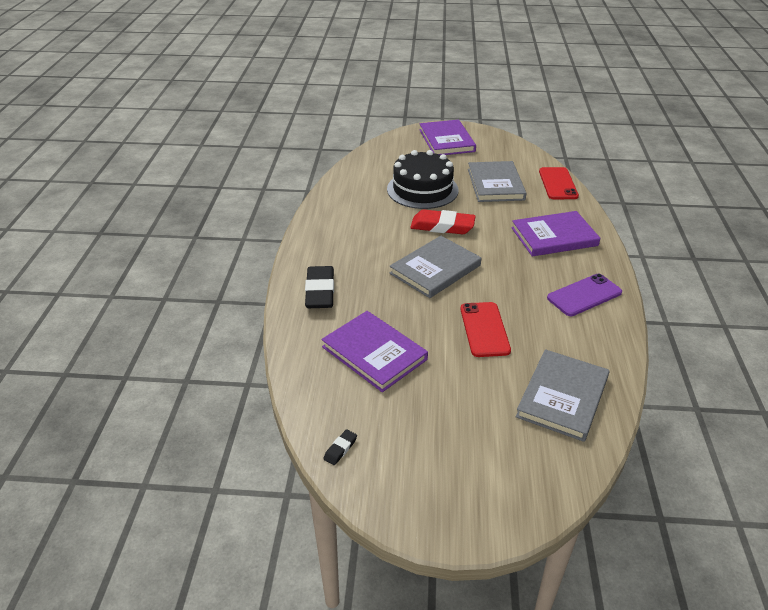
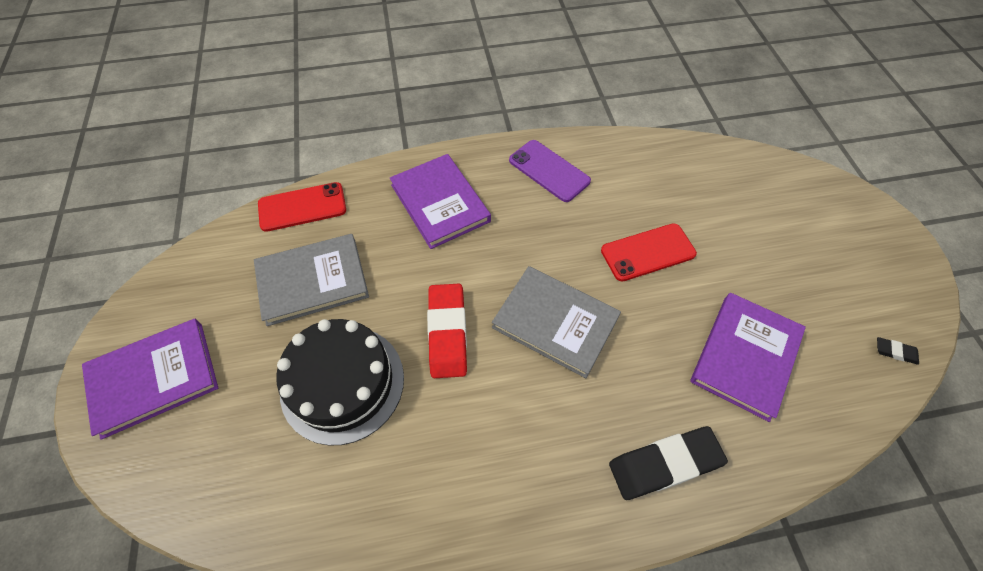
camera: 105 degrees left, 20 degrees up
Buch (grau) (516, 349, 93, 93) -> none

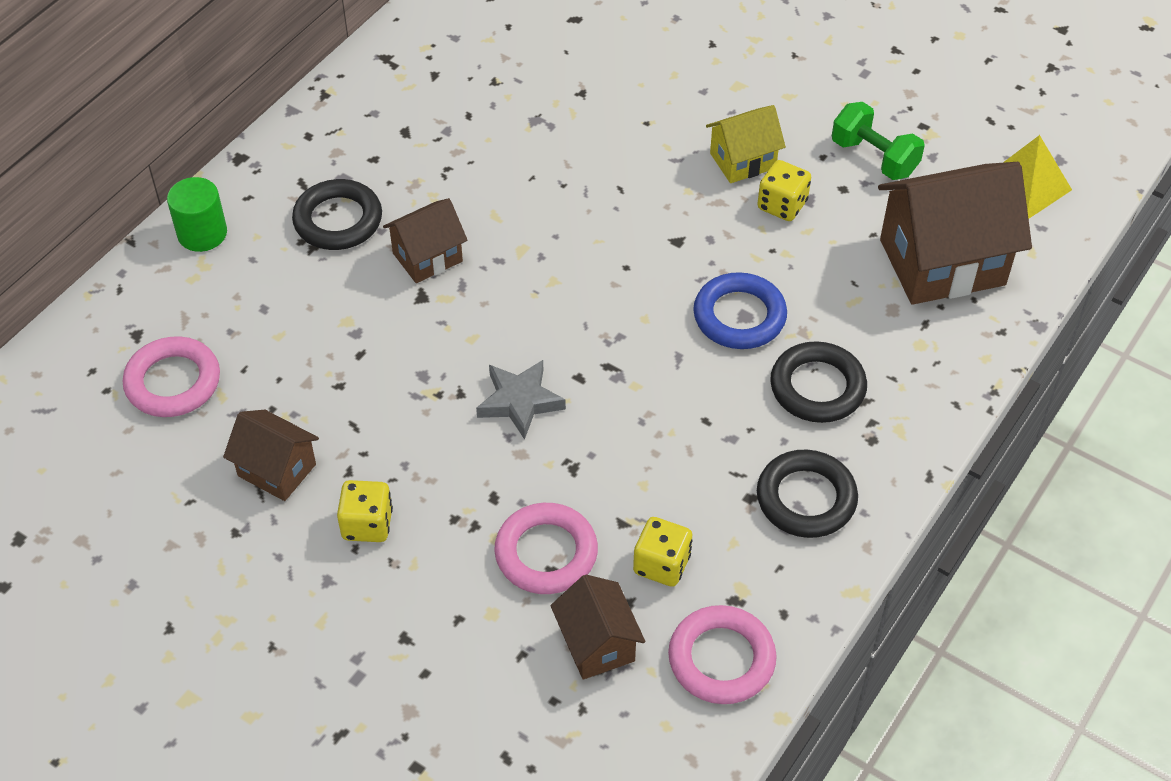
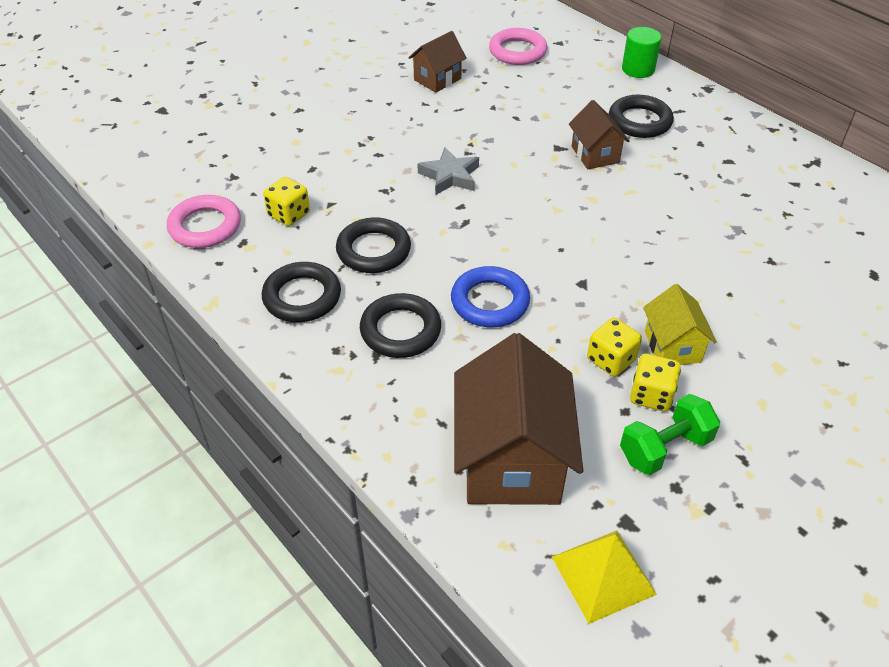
camera: 105 degrees right, 5 degrees down
Spielwürfel (gelb) (337, 480, 56, 62) -> Spielwürfel (gelb) (630, 354, 51, 57), move
Ring (rosa) (494, 503, 104, 91) -> none
Haus (braun) (550, 575, 95, 104) -> none
none -> Ring (schwarz) (336, 217, 75, 56)

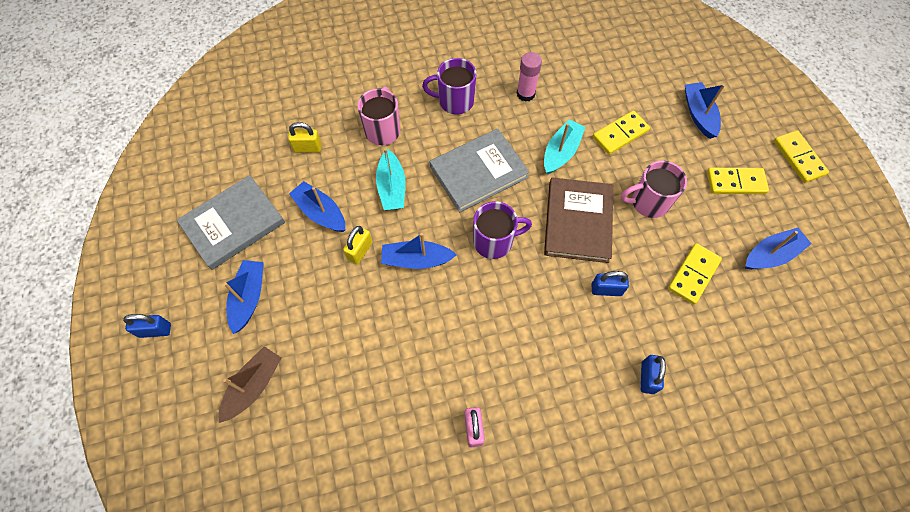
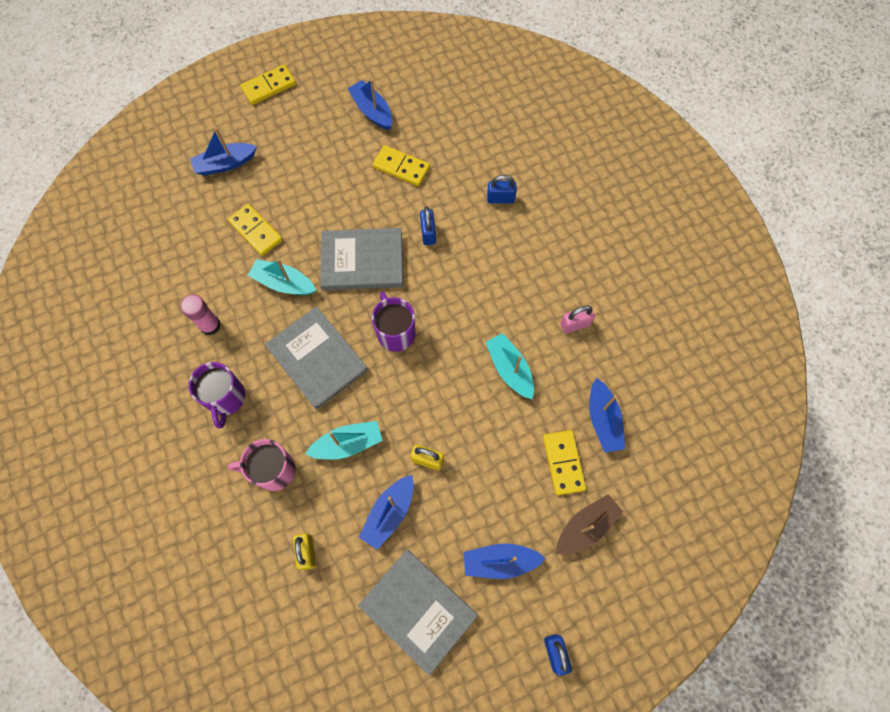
camera: 100 degrees left, 5 degrees up
Boot (braun) (218, 346, 63, 77) -> Boot (braun) (556, 494, 67, 61), 120 degrees clockwise
Boot (blau) (381, 233, 76, 36) -> Boot (blau) (589, 378, 36, 75), move
Buch (braun) (544, 177, 69, 86) -> Buch (grau) (320, 228, 83, 62)
Tasse (rosa) (621, 160, 66, 58) -> none
Dominostein (gelb) (707, 168, 62, 26) -> Dominostein (gelb) (543, 430, 43, 65), move
none -> Boot (türkis) (486, 333, 48, 66)

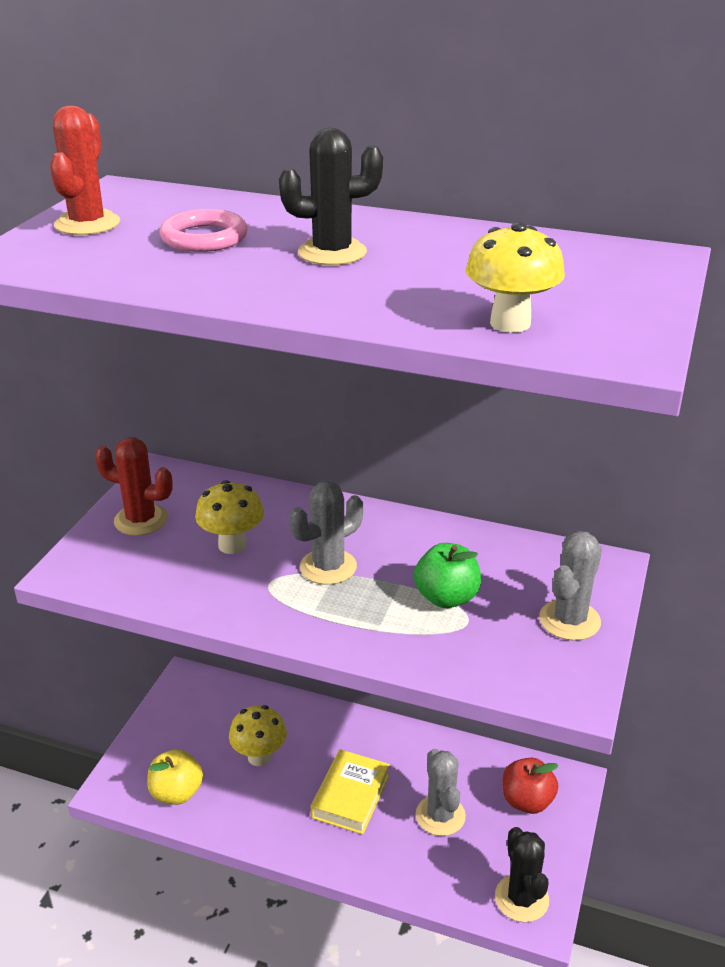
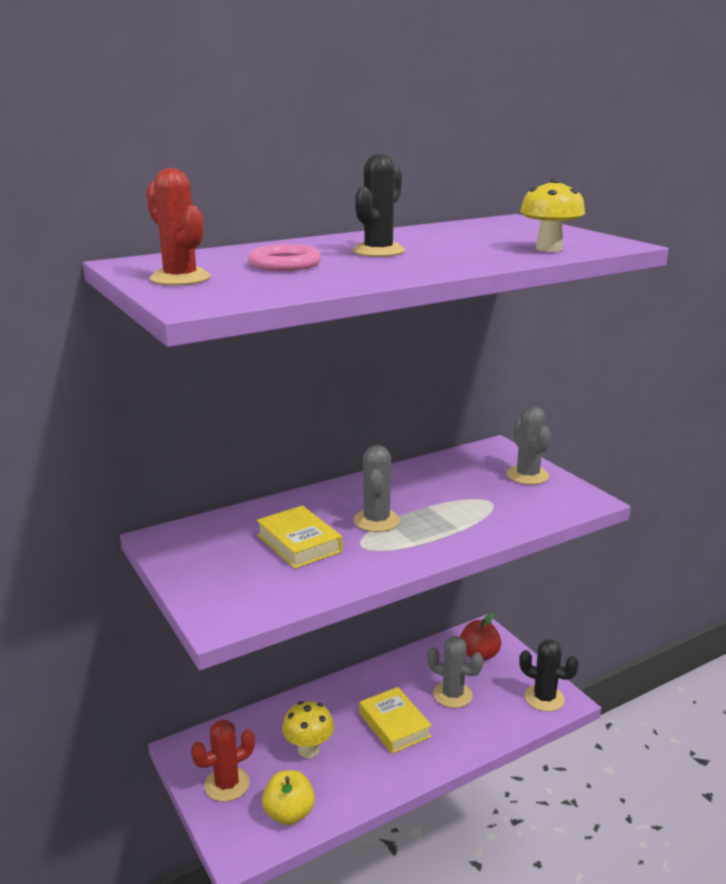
camera: 50 degrees left, 10 degrees down
Kaktus (rot) (95, 437, 78, 99) -> Kaktus (rot) (191, 720, 64, 82), move
Pilz (gelb) (195, 480, 69, 74) -> Buch (gelb) (256, 505, 86, 64)
Apfel (grün) (414, 543, 67, 65) -> none

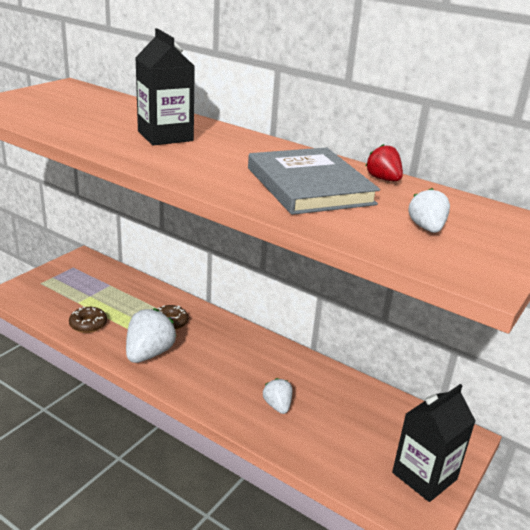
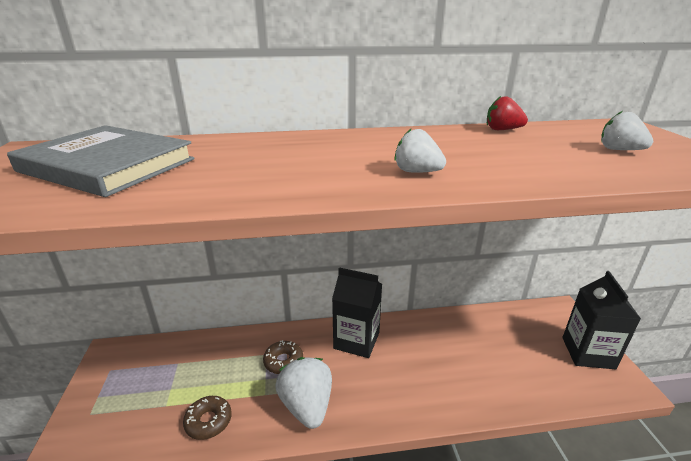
camera: 40 degrees left, 0 degrees up
Getränkekarton (schwarz) (135, 28, 60, 117) -> Getränkekarton (schwarz) (332, 267, 50, 91), move
Buch (grau) (248, 147, 132, 68) -> Buch (grau) (7, 125, 187, 72), move
Erdbeere (weiß) (263, 378, 30, 36) -> Erdbeere (weiß) (394, 128, 52, 45), move

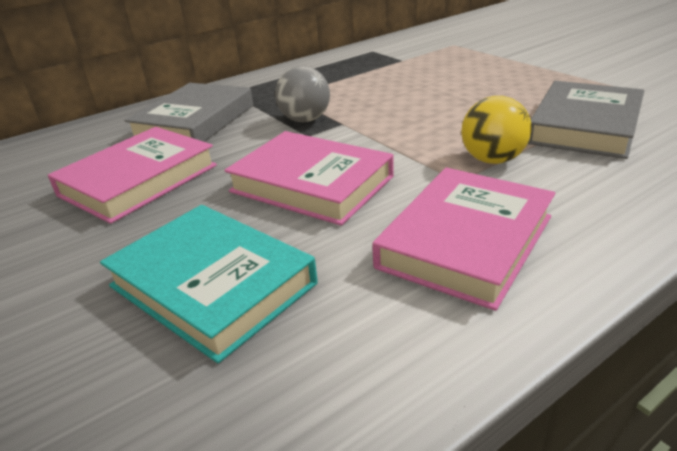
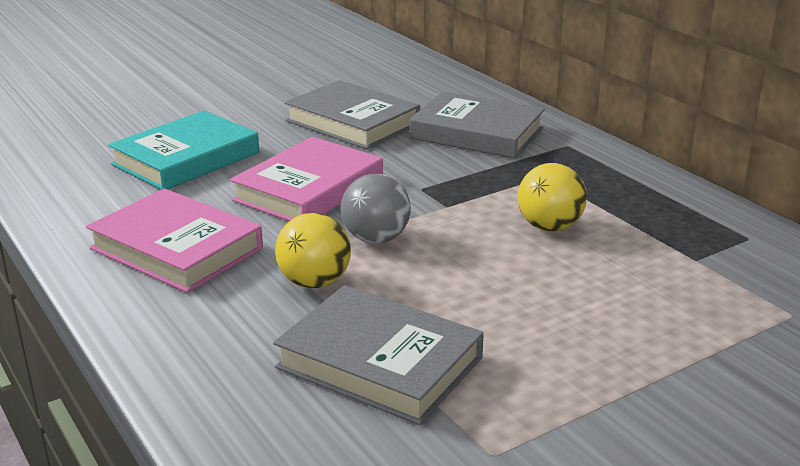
camera: 90 degrees right, 5 degrees down
Buch (rosa) (48, 127, 169, 97) -> Buch (grau) (285, 80, 135, 69)
Ball (grau) (275, 66, 55, 56) -> Ball (grau) (341, 174, 70, 70), move
none -> Ball (gelb) (518, 163, 69, 68)

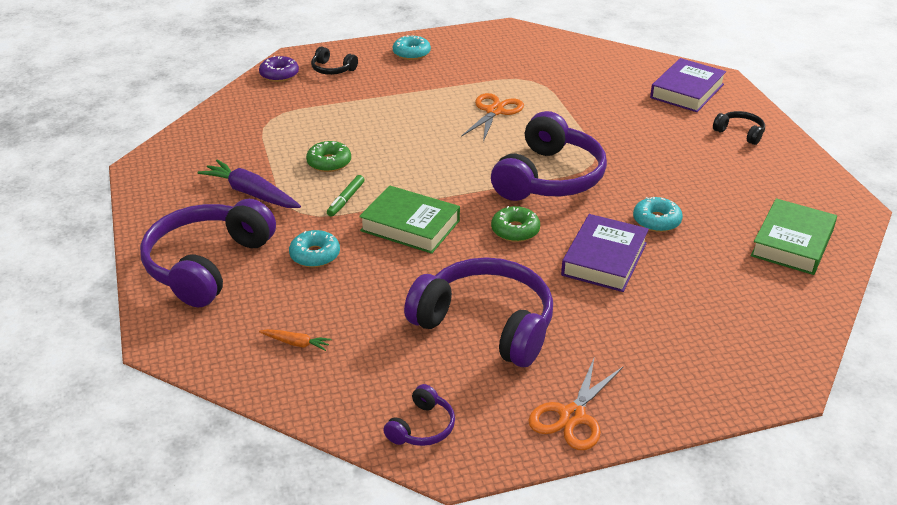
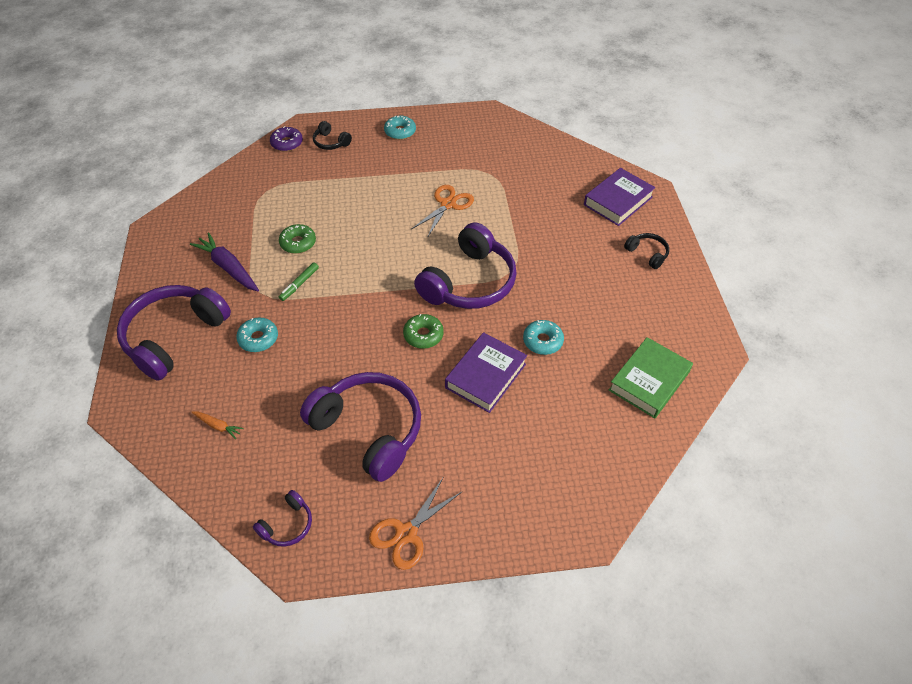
camera: 10 degrees right, 15 degrees up
Buch (grün) (359, 185, 101, 69) -> none

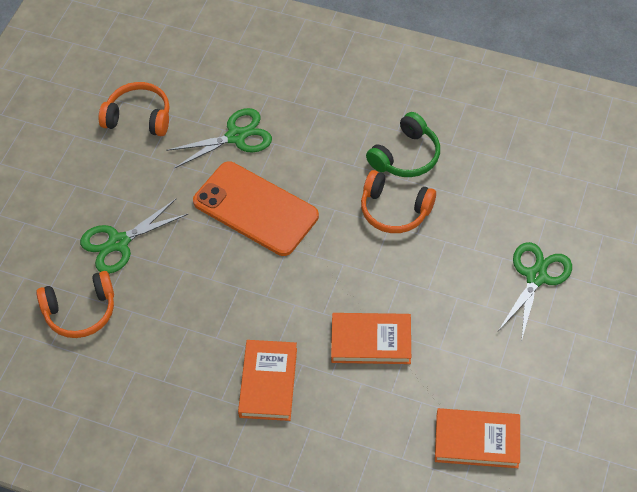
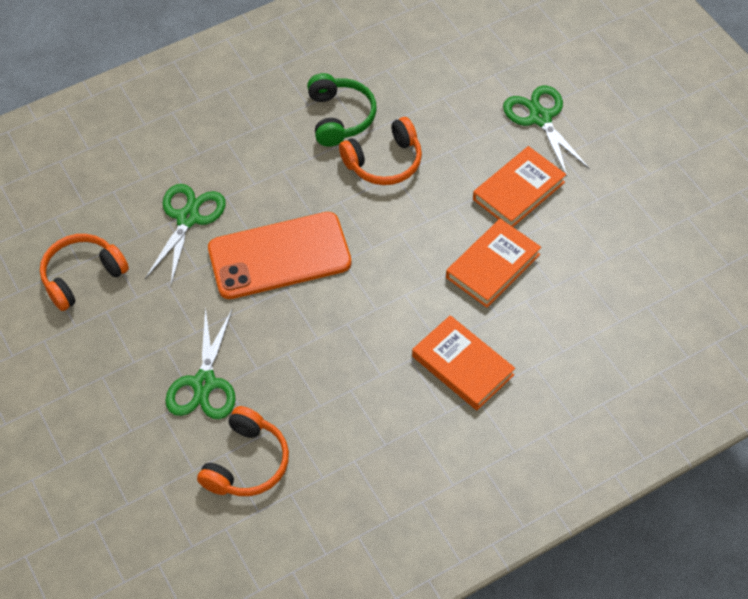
camera: 50 degrees left, 0 degrees up
Buch (orange) (435, 408, 85, 60) -> Buch (orange) (473, 146, 93, 81), move

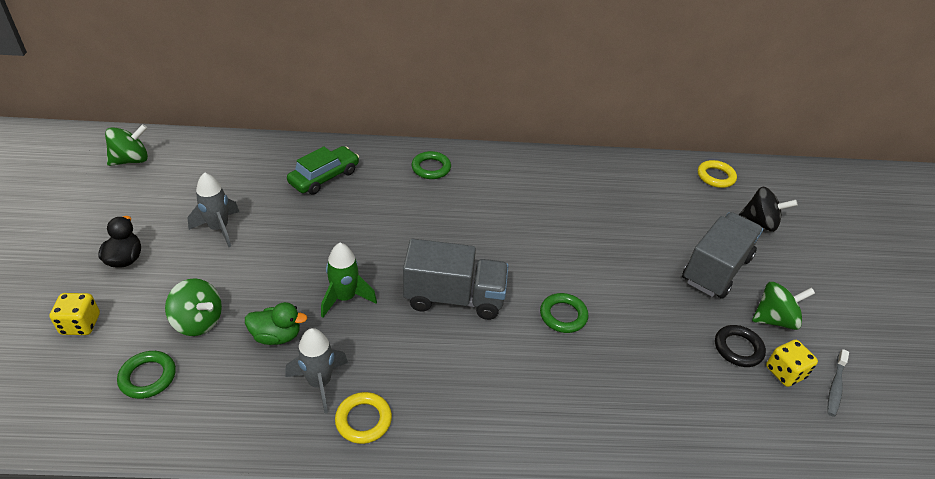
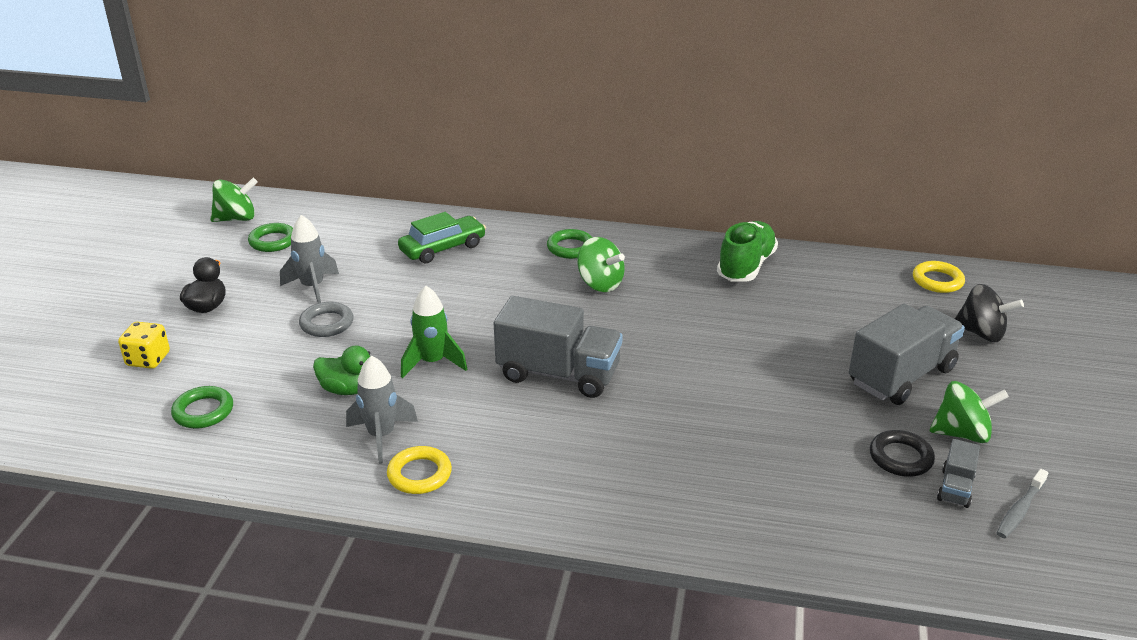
camera: 15 degrees right, 10 degrees down
Kreisel (grün) (165, 278, 57, 58) -> Kreisel (grün) (577, 237, 48, 55), move
Ring (grün) (540, 293, 48, 40) -> Ring (grün) (248, 223, 45, 29), move
Spielwürfel (gelb) (766, 340, 52, 47) -> Lastwagen (grau) (937, 439, 43, 69)
none -> Ring (grau) (299, 302, 54, 35)
none -> Schuh (grün) (717, 221, 61, 61)

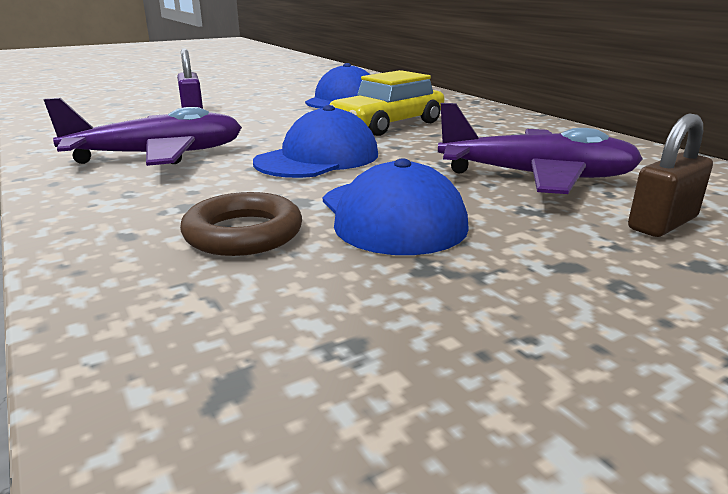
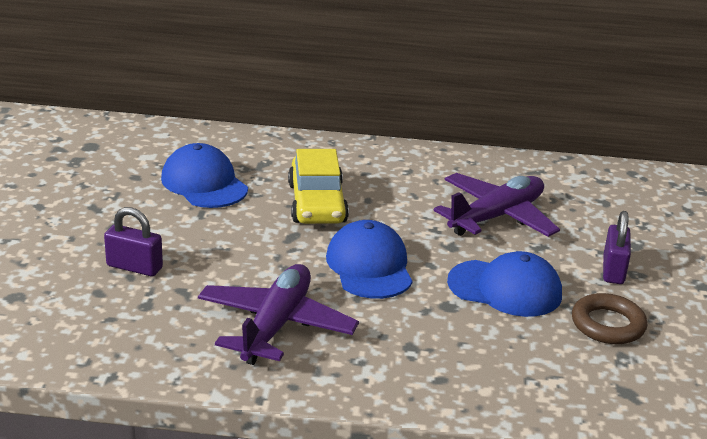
camera: 55 degrees left, 5 degrees up
Ring (braun) (180, 192, 122, 64) -> Ring (braun) (572, 293, 76, 51), move
Vorhängeschloss (braun) (628, 113, 85, 124) -> none
none -> Vorhängeschloss (lila) (603, 211, 28, 73)

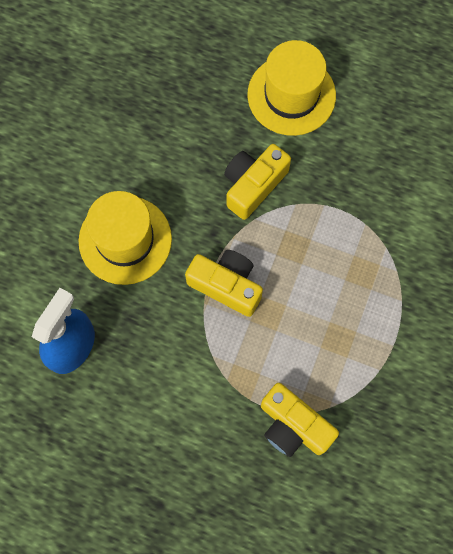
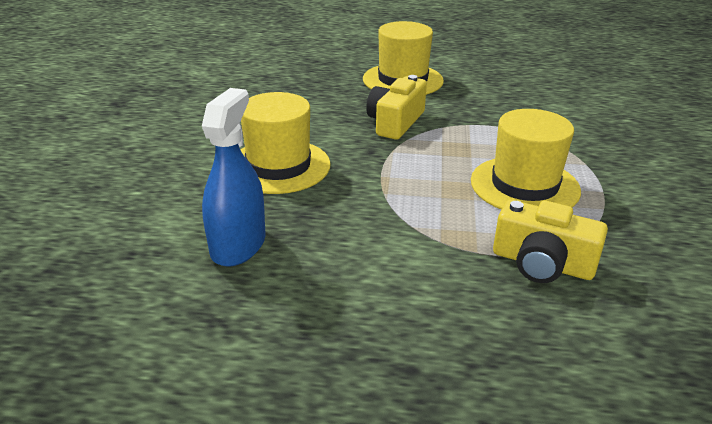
camera: 15 degrees left, 40 degrees down
Kamera (gelb) (185, 250, 78, 67) -> none
none -> Hut (gelb) (471, 109, 110, 101)

